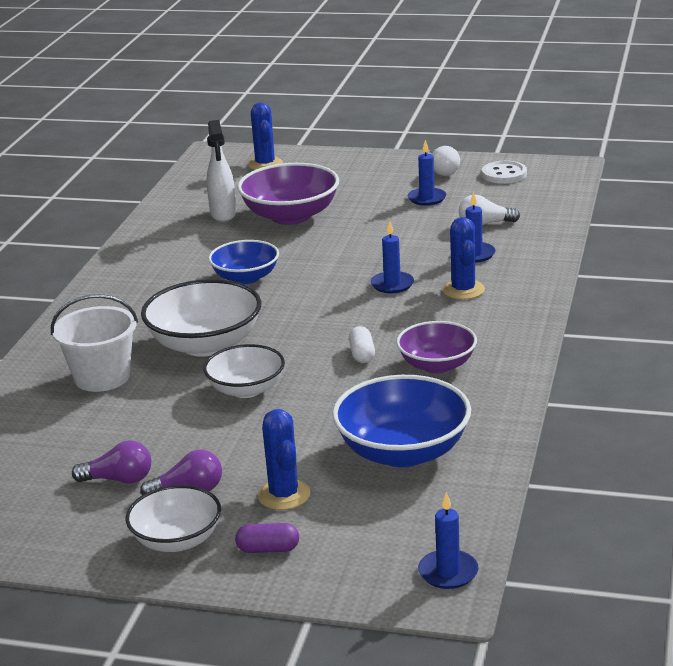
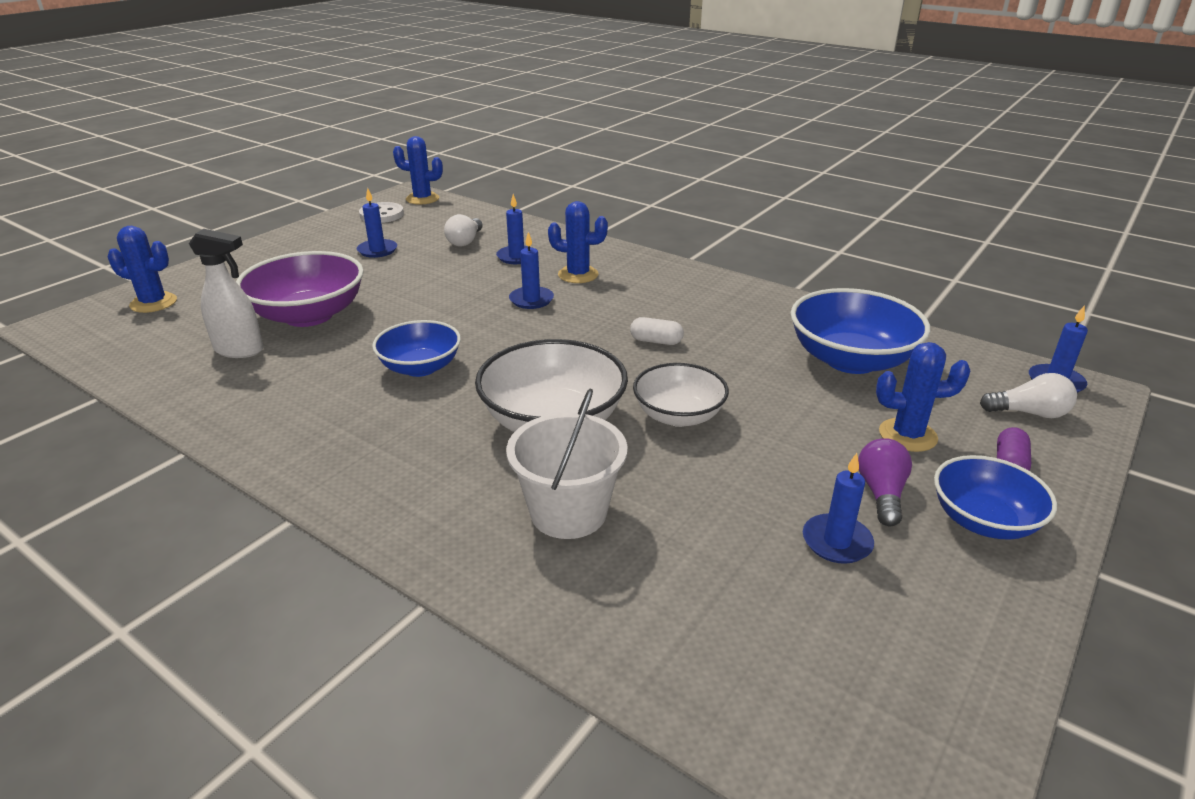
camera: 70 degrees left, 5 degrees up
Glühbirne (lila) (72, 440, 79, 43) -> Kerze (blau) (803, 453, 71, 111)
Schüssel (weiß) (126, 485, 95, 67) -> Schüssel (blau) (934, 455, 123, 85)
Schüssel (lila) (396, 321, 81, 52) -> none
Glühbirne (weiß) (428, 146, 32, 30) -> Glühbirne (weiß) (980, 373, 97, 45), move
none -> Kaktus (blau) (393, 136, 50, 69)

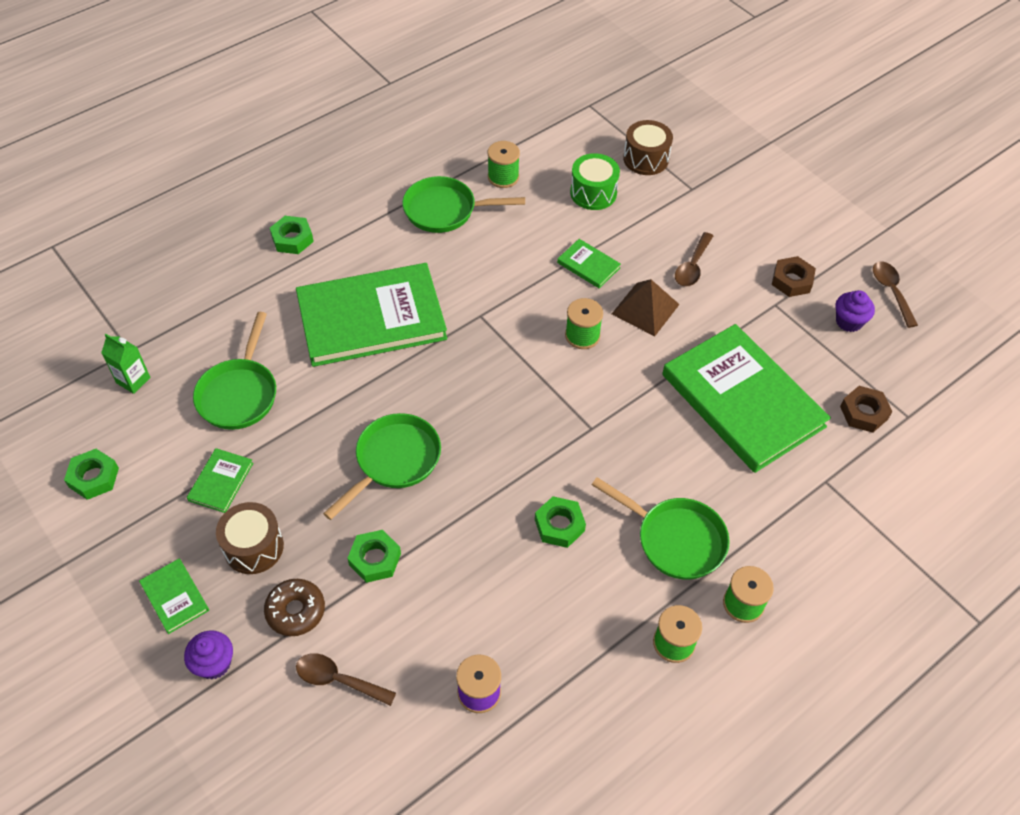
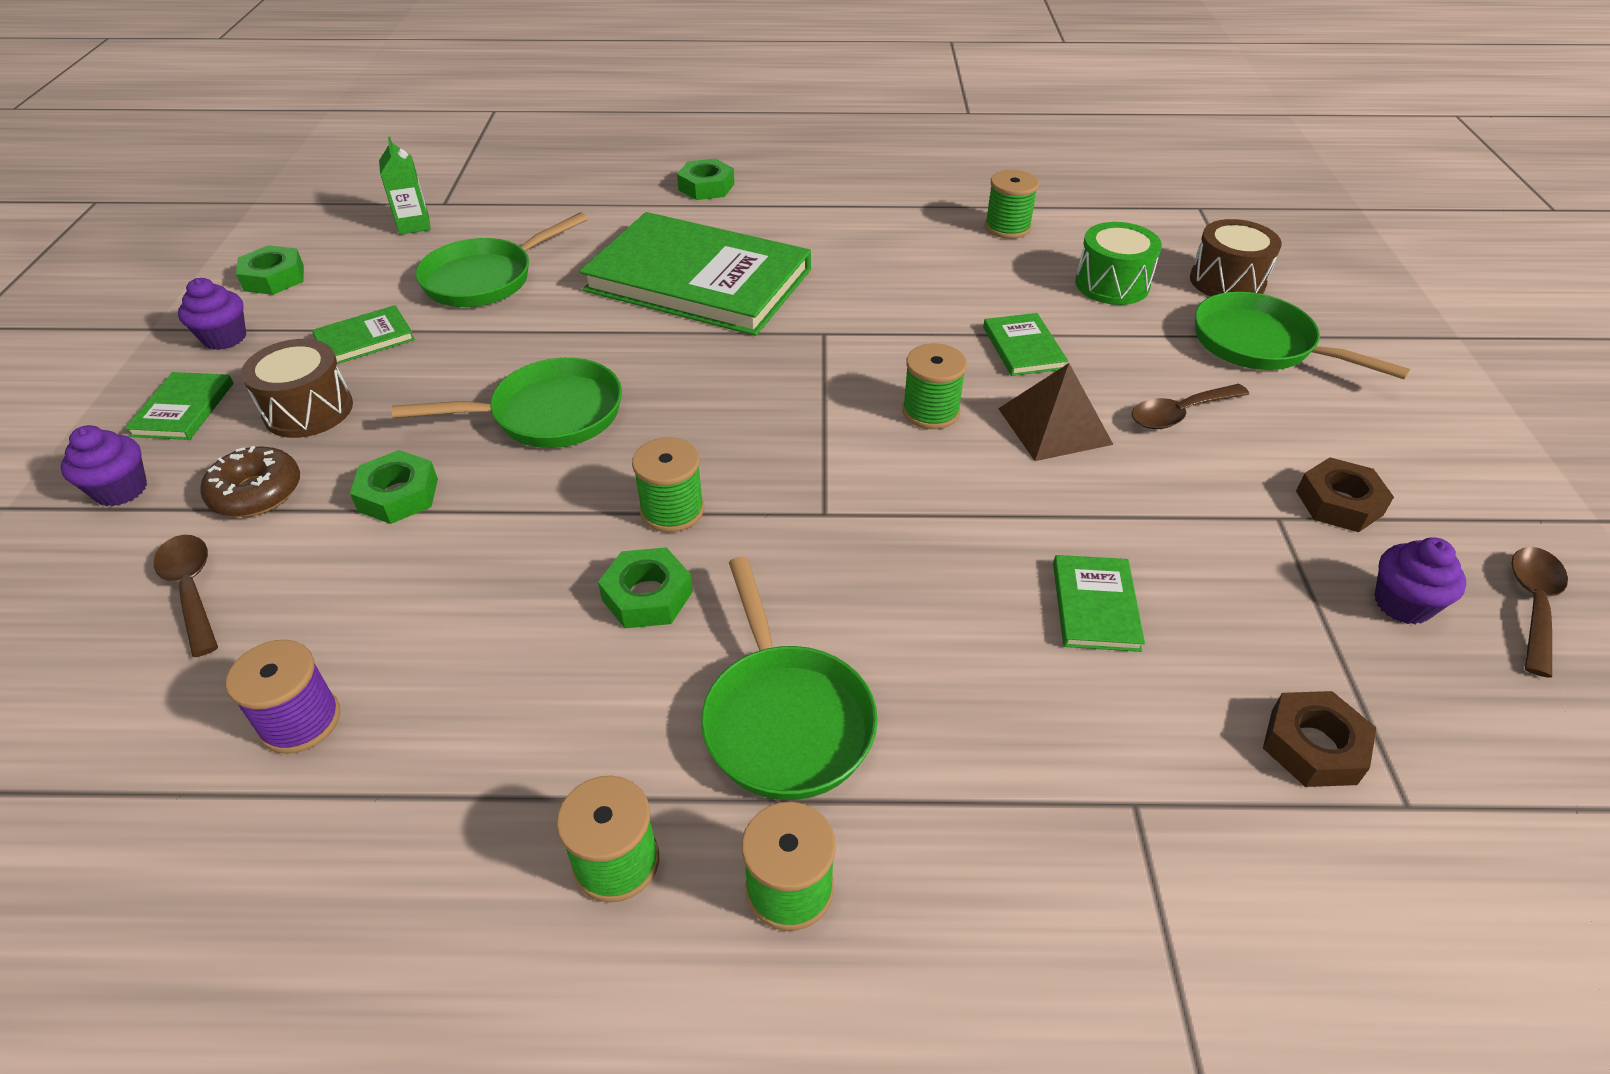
camera: 40 degrees right, 10 degrees down
Pfanne (grün) (402, 176, 123, 57) -> Pfanne (grün) (1195, 292, 215, 87), move
Buch (grün) (662, 324, 169, 149) -> Buch (grün) (1053, 555, 92, 97), x0.41
none -> Muffin (lila) (178, 278, 68, 72)
none -> Garnrolle (grün) (632, 437, 72, 95)

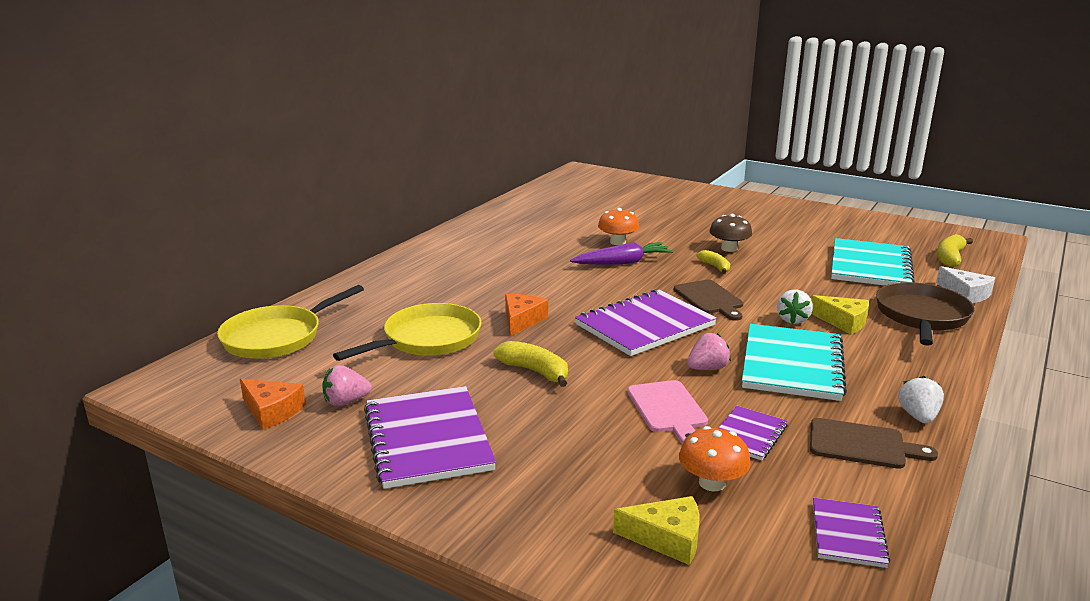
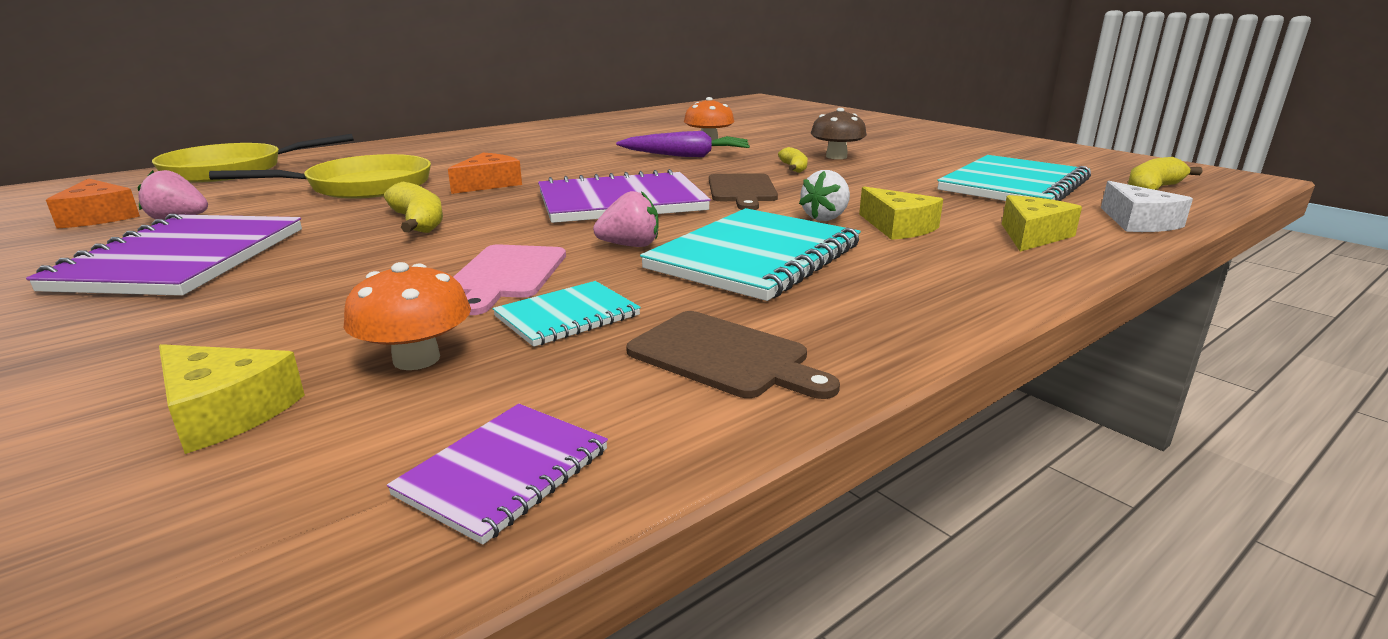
camera: 20 degrees right, 0 degrees up
Notizbuch (lila) (719, 406, 69, 54) -> Notizbuch (türkis) (493, 281, 148, 66)
Pfanne (braun) (876, 282, 99, 64) -> Käse (gelb) (1002, 195, 80, 57)
Erdbeere (weiß) (898, 376, 46, 48) -> none

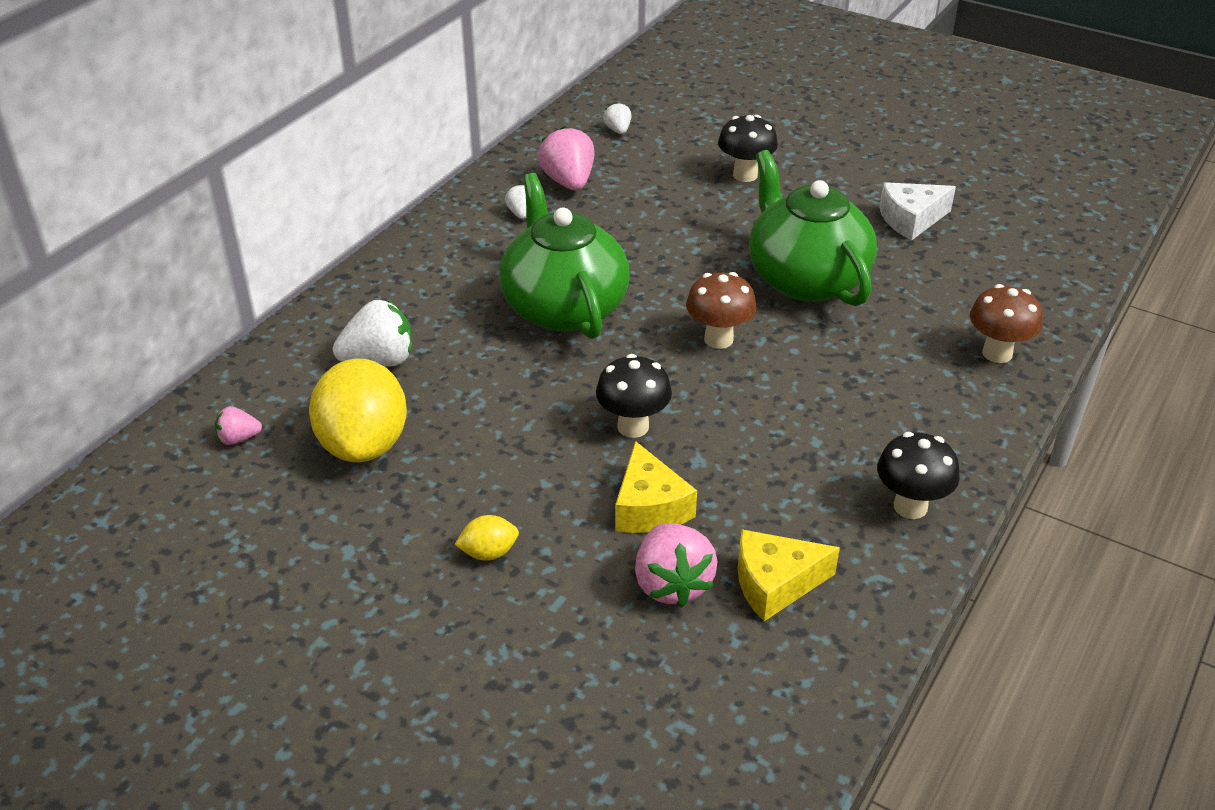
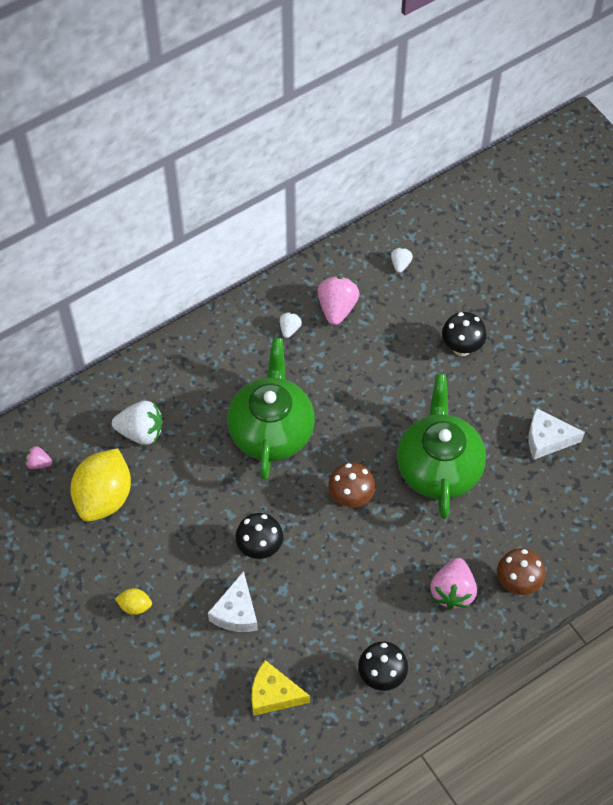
camera: 25 degrees right, 20 degrees up
Käse (gelb) (615, 441, 82, 92) -> Käse (weiß) (208, 571, 50, 61)
Erdbeere (rosa) (635, 523, 82, 84) -> Erdbeere (rosa) (430, 558, 47, 52), move

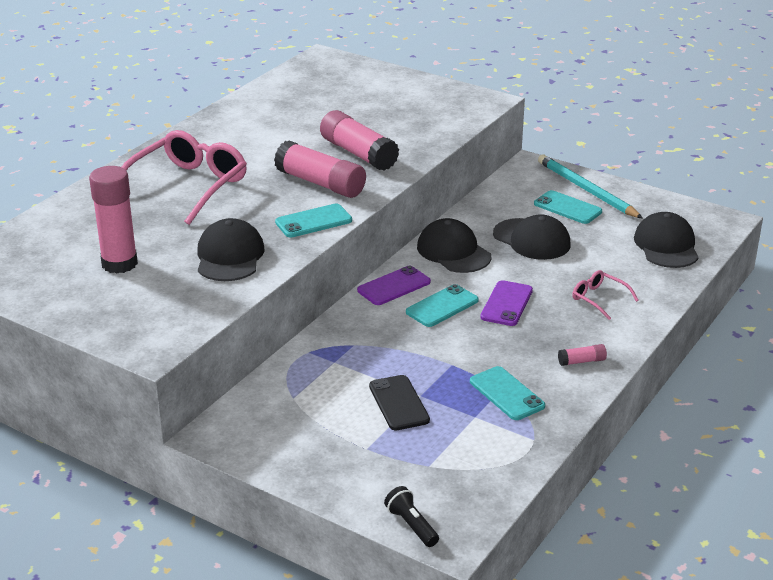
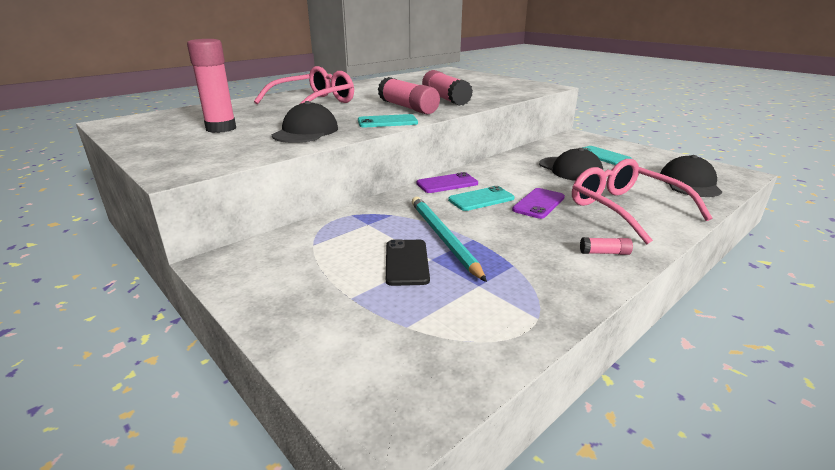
camera: 15 degrees right, 5 degrees down
Taschenlampe (schwarz) (384, 486, 55, 61) -> none
Kappe (schwarz) (417, 218, 74, 55) -> none
Handy (türkis) (470, 366, 75, 54) -> none
Bleistift (türkis) (538, 155, 105, 64) -> Bleistift (türkis) (412, 197, 75, 85), move
Brille (rosa) (572, 270, 66, 50) -> Brille (rosa) (572, 159, 140, 86), x2.13

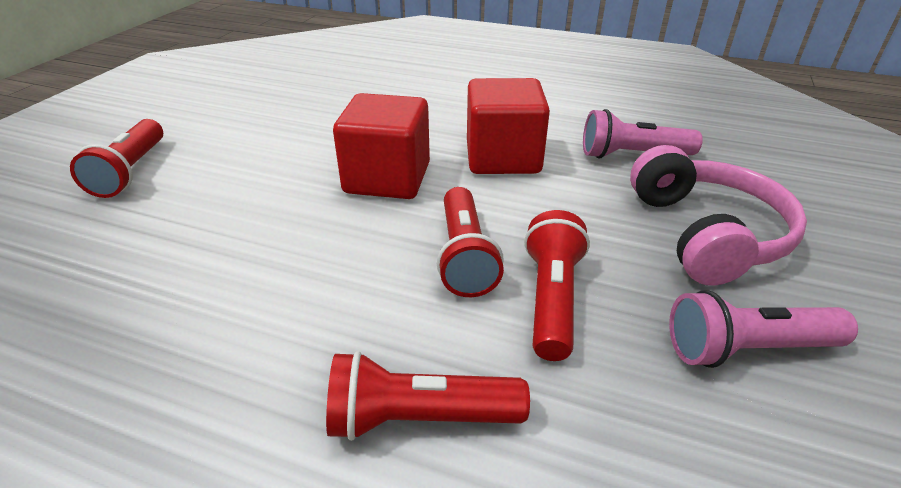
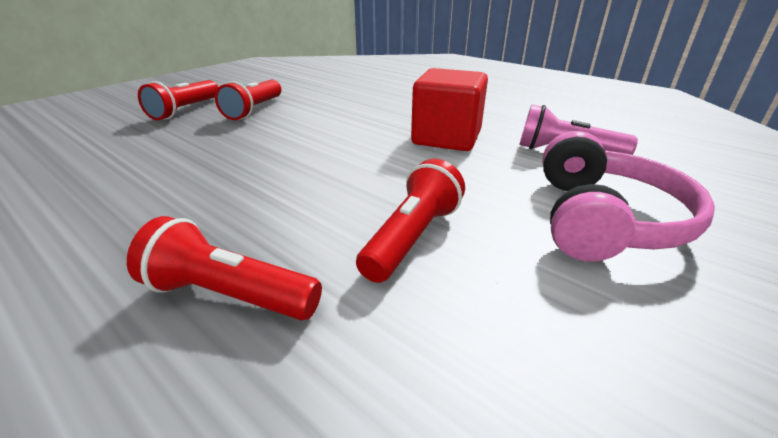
camera: 20 degrees right, 5 degrees down
Kubus (rot) (333, 93, 97, 106) -> none
Taschenlampe (rot) (437, 187, 67, 110) -> Taschenlampe (rot) (215, 79, 66, 41), move
Taschenlampe (rosa) (669, 290, 189, 78) -> none

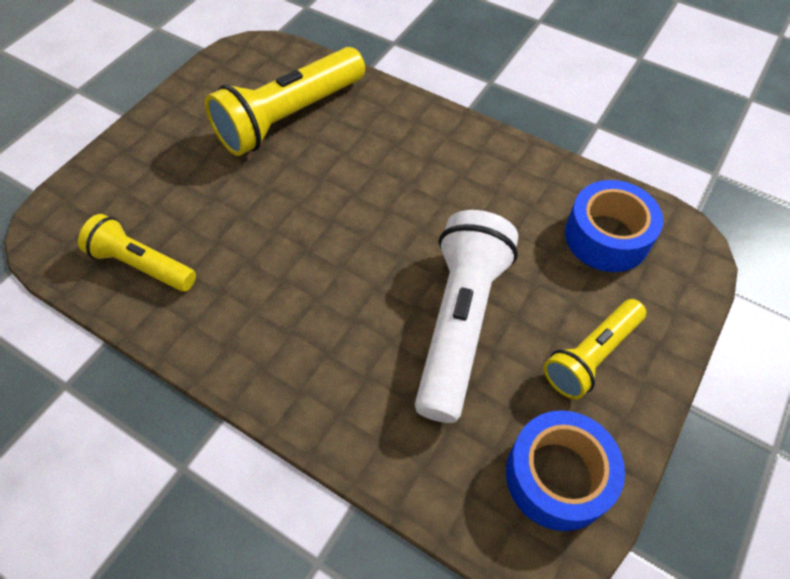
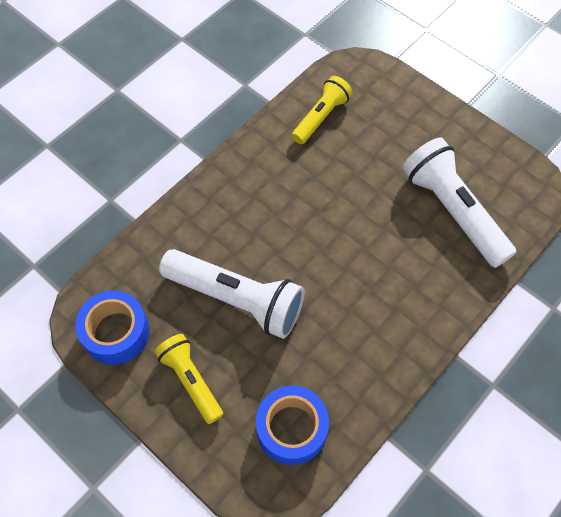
camera: 100 degrees right, 5 degrees up
Taschenlampe (gelb) (205, 47, 160, 109) -> Taschenlampe (weiß) (402, 137, 114, 131)

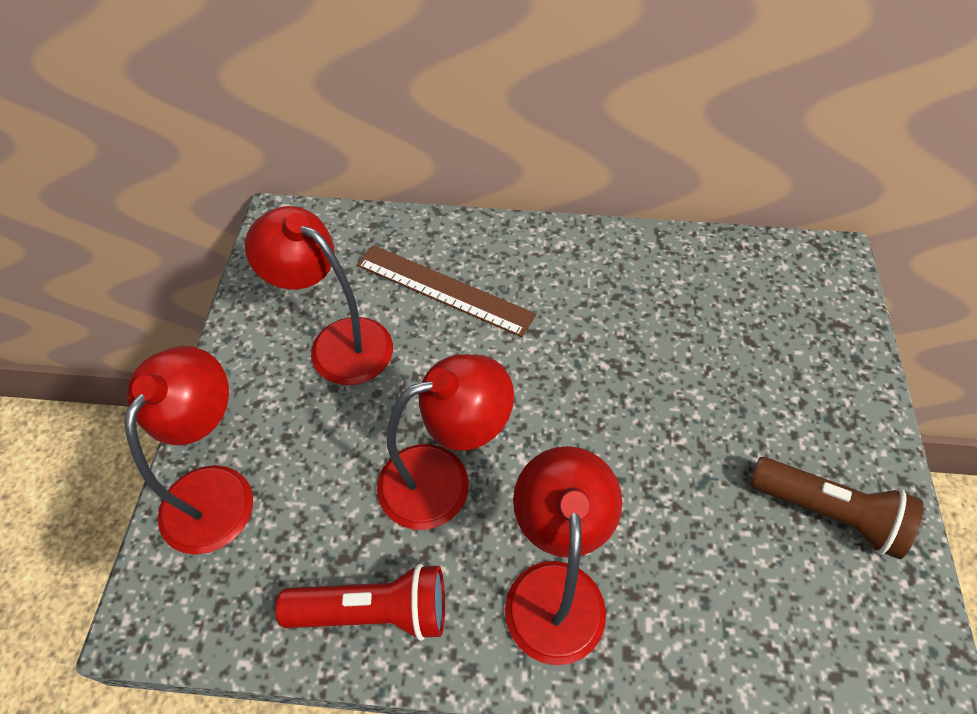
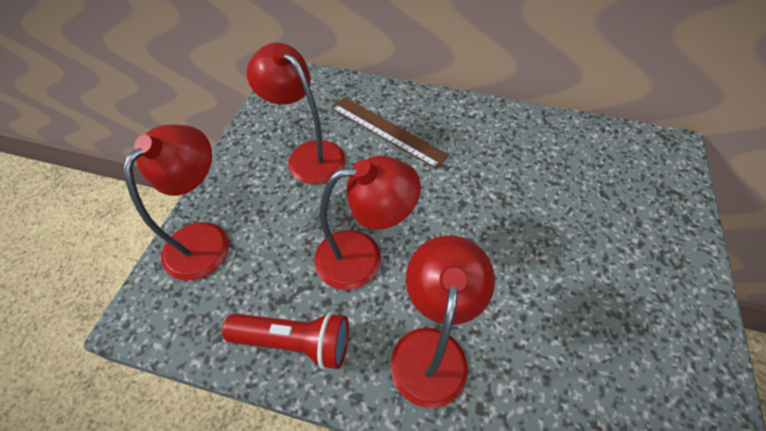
camera: 10 degrees right, 0 degrees up
Taschenlampe (braun) (750, 457, 173, 102) -> none

